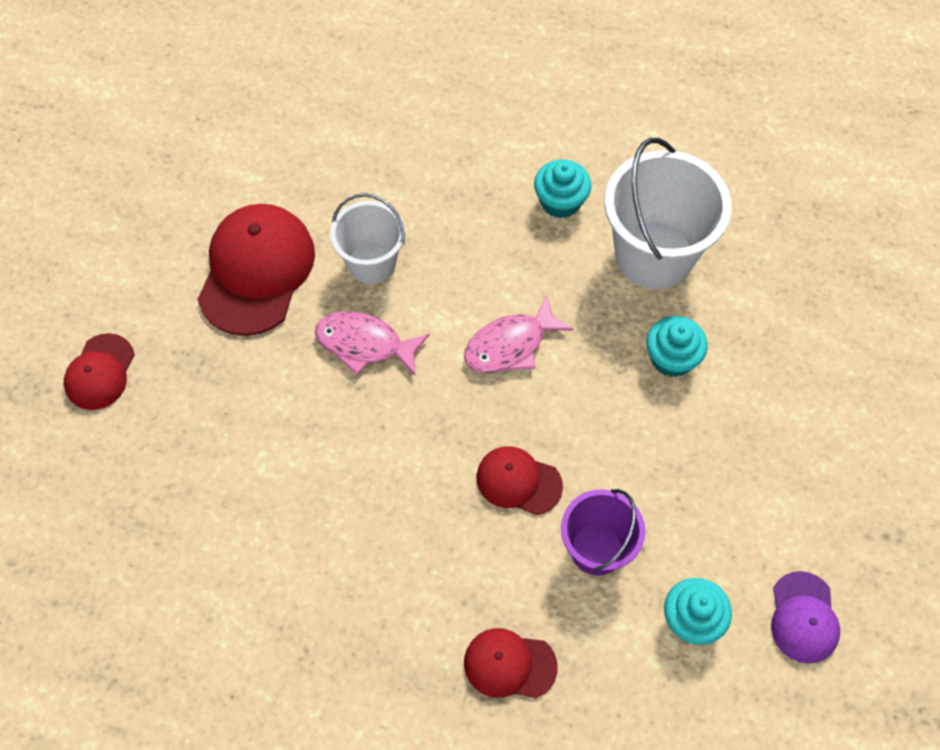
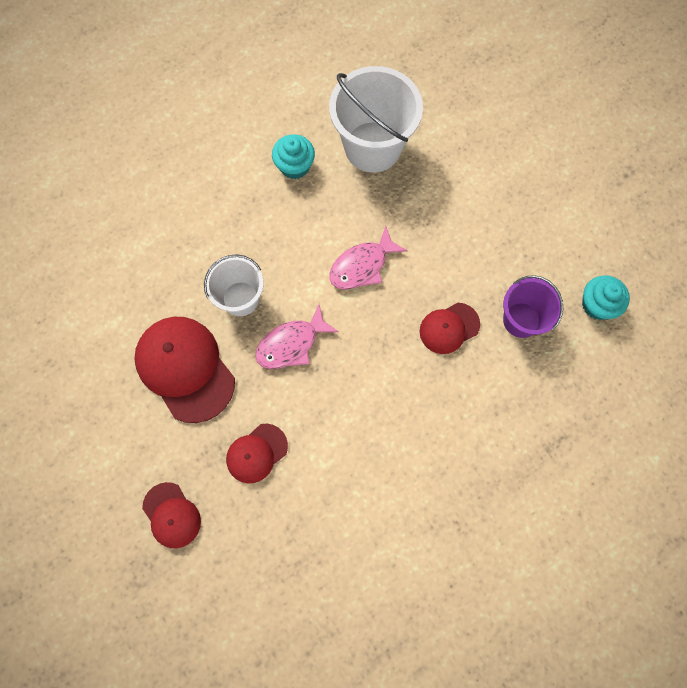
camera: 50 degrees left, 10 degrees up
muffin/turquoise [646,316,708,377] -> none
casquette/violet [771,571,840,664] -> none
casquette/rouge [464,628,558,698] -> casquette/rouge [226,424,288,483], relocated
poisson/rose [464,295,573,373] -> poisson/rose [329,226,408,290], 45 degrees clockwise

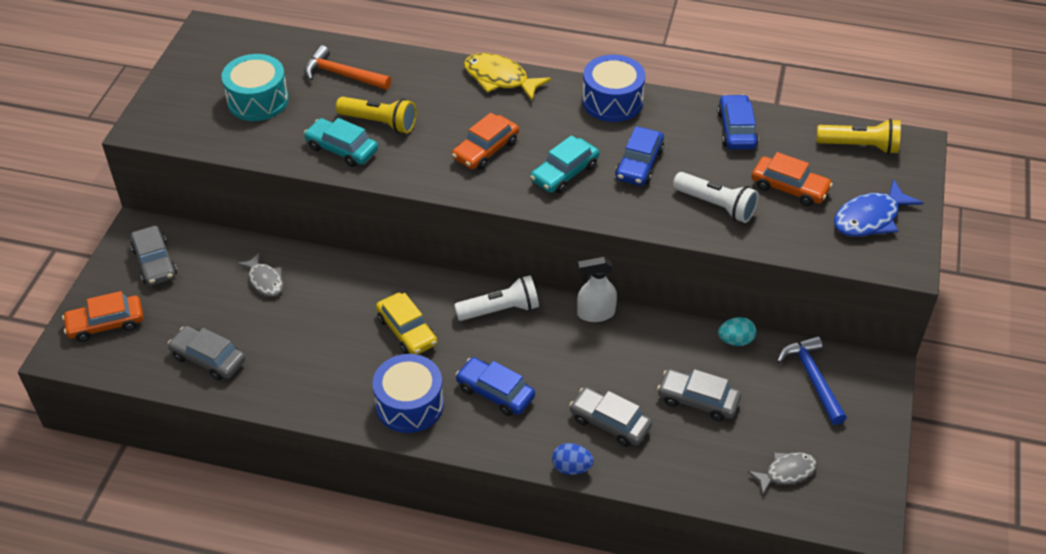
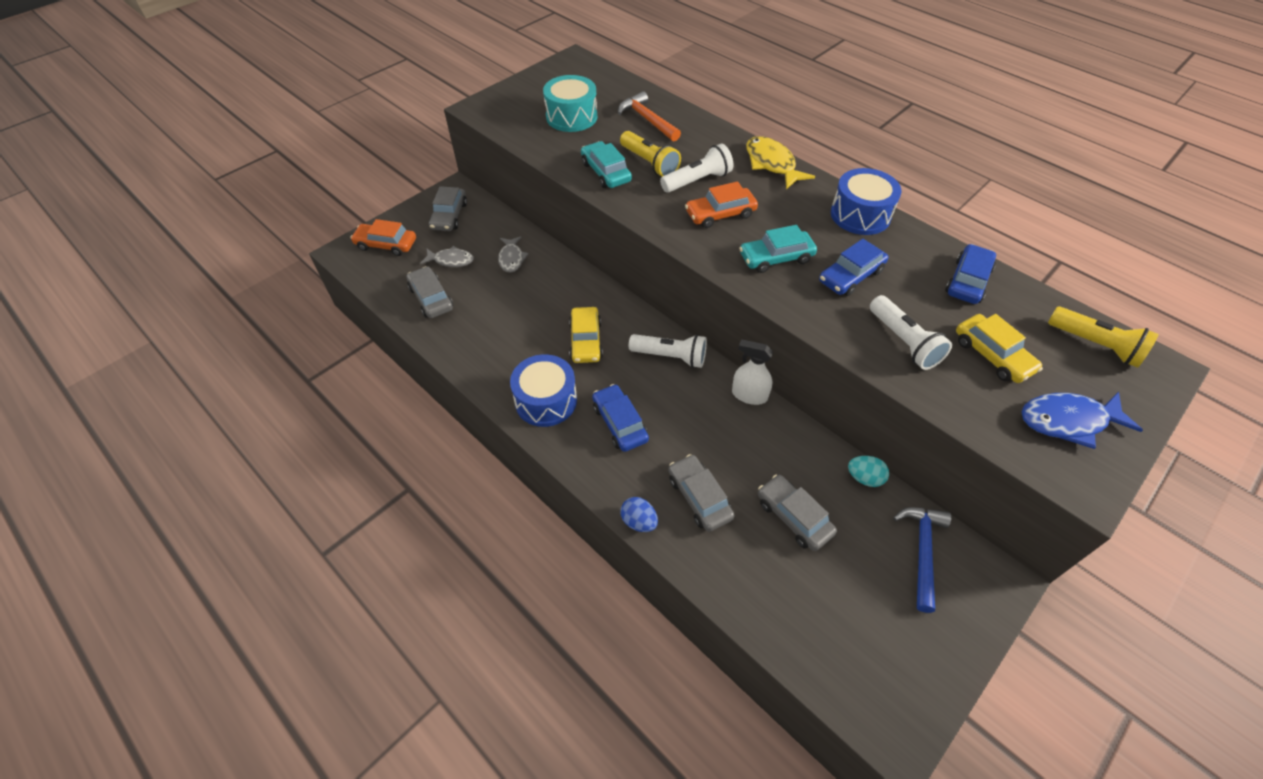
camera: 30 degrees right, 5 degrees up
none -> lampe de poche/blanc [660,144,734,193]
poisson/gris [748,452,817,495] -> poisson/gris [420,246,474,267], relocated
voiture/orange [752,152,833,206] -> voiture/jaune [956,314,1043,383]

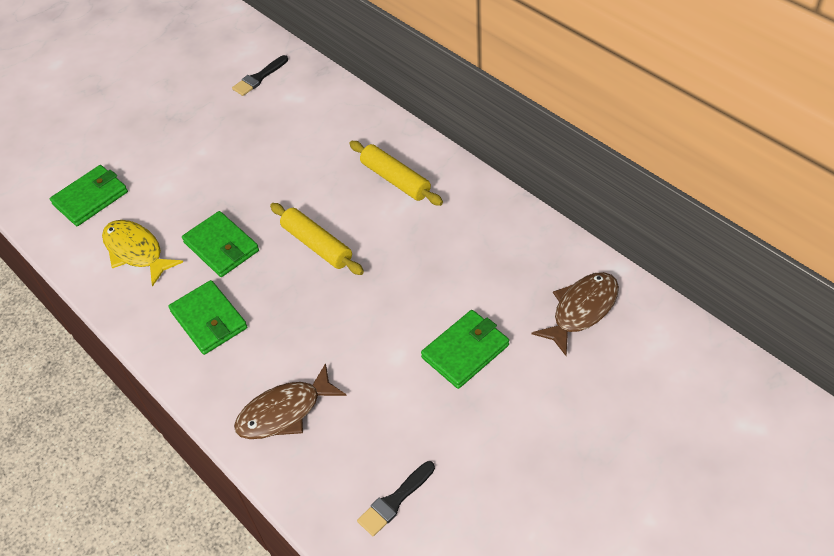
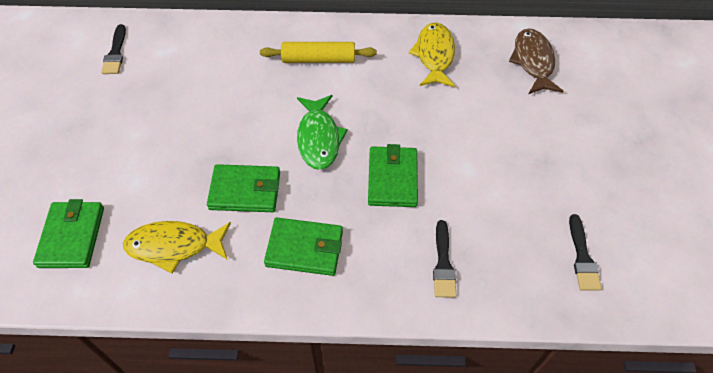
camera: 50 degrees left, 5 degrees up
none -> poisson/jaune [409,22,455,87]
portefeuille/vert [421,310,509,389] -> portefeuille/vert [368,144,418,207], relocated
poisson/marron [234,363,347,439] -> pinceau/noir [433,220,456,298]
rouleau à pâtisserie/jaune [270,203,364,275] -> poisson/vert [297,95,348,170]

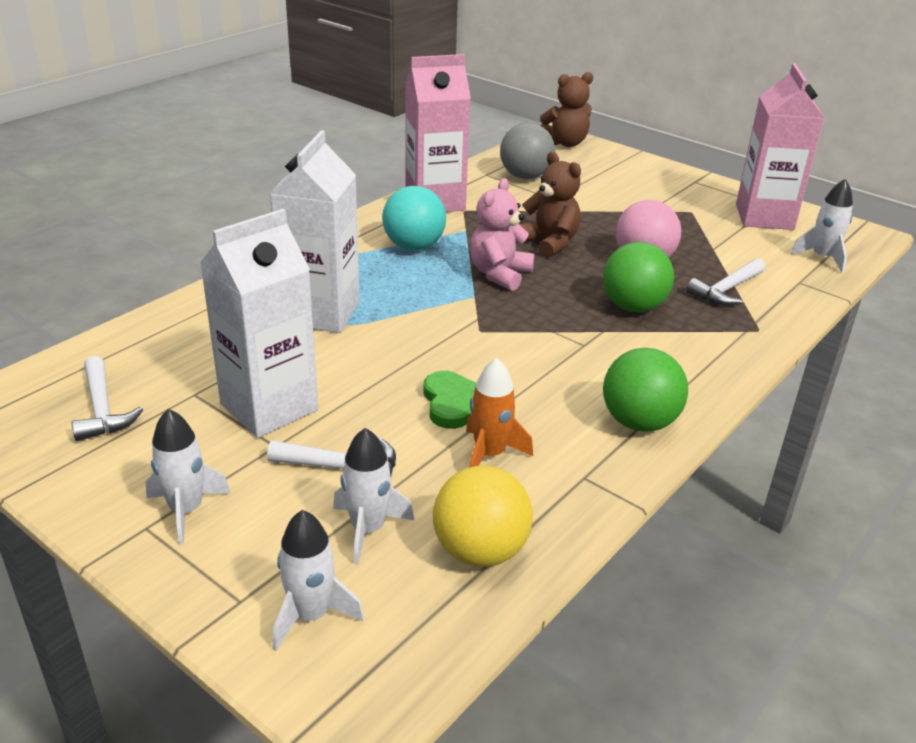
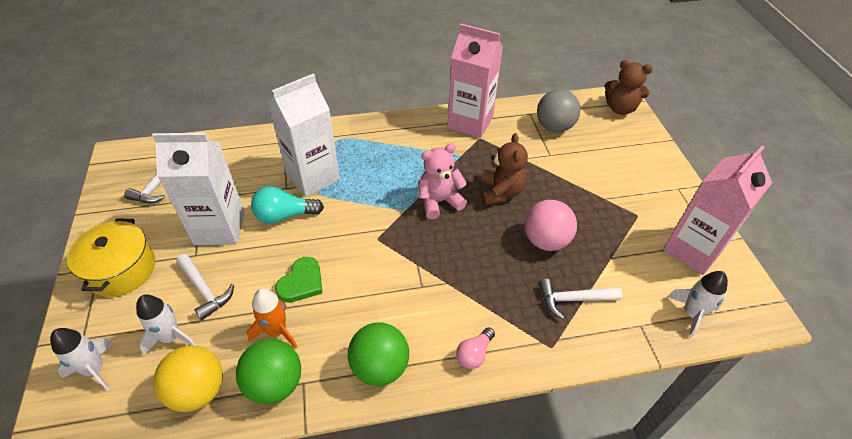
camera: 40 degrees right, 15 degrees up
balle/turquoise [382,186,446,250] -> none
none -> ampoule/turquoise [251,186,324,224]
none -> ampoule/rose [456,327,495,369]
balle/vert [603,242,674,312] -> balle/vert [236,339,301,404], relocated
fusée/blanc [146,409,231,545] -> marmite/jaune [67,218,155,297]

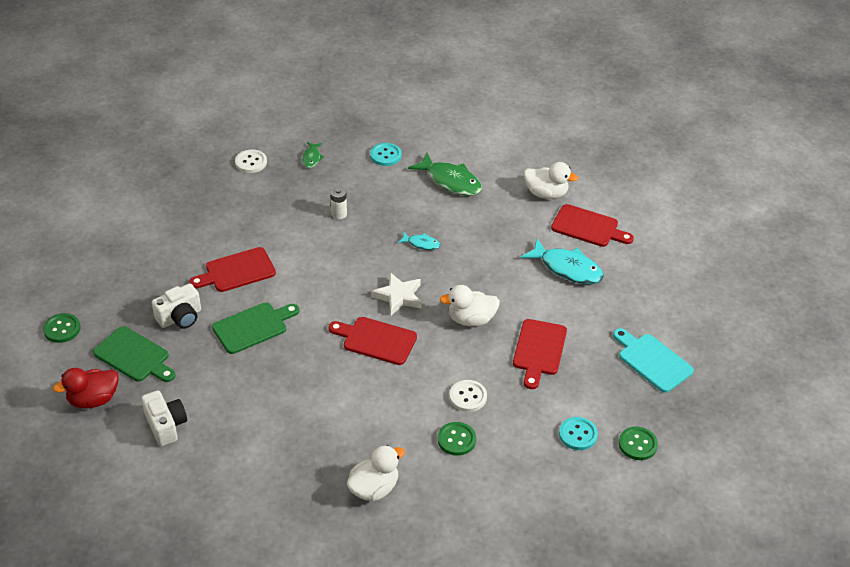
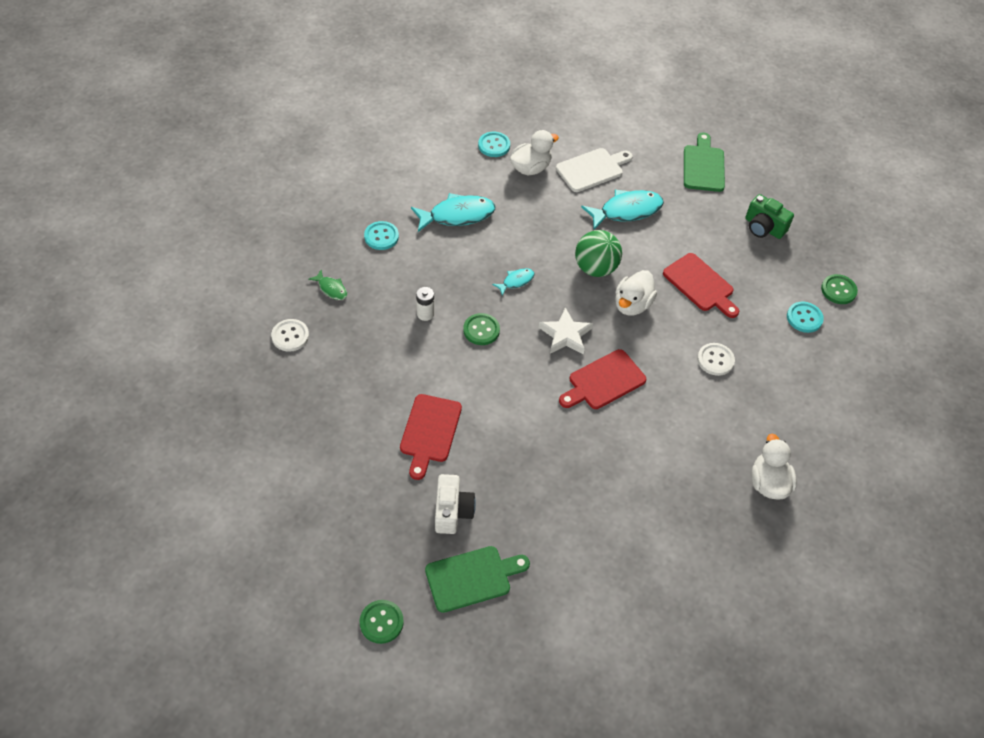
camera: 55 degrees left, 10 degrees up
canard/rouge [53,368,118,409] -> none
appareil photo/blanc [141,391,187,446] -> none
none -> bouton/turquoise [478,132,510,157]
none -> balle/vert [575,230,622,277]
planche à découper/vert [212,303,299,354] -> planche à découper/vert [684,133,725,192], relocated
bouton/vert [438,422,476,456] -> bouton/vert [463,313,500,345], relocated
planche à découper/turquoise [613,328,694,393] -> appareil photo/vert [745,194,794,239]
poisson/vert [408,153,482,196] -> poisson/turquoise [411,193,495,232]
planche à découper/rouge [551,204,634,247] -> planche à découper/blanc [556,148,633,192]

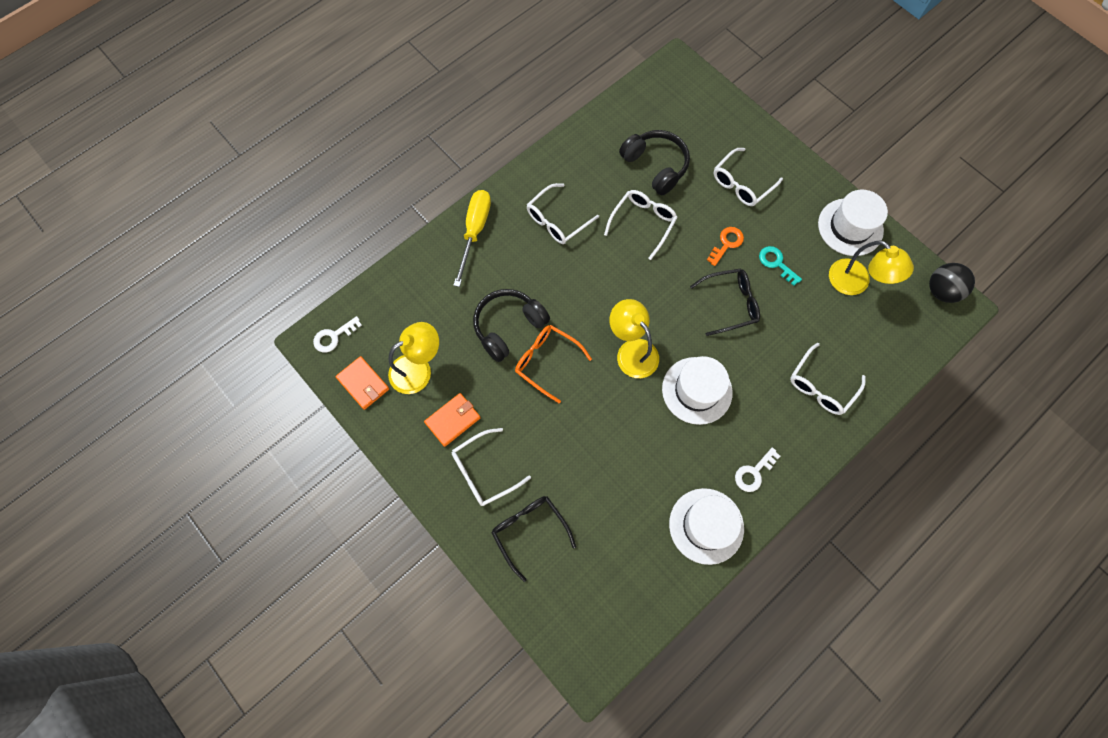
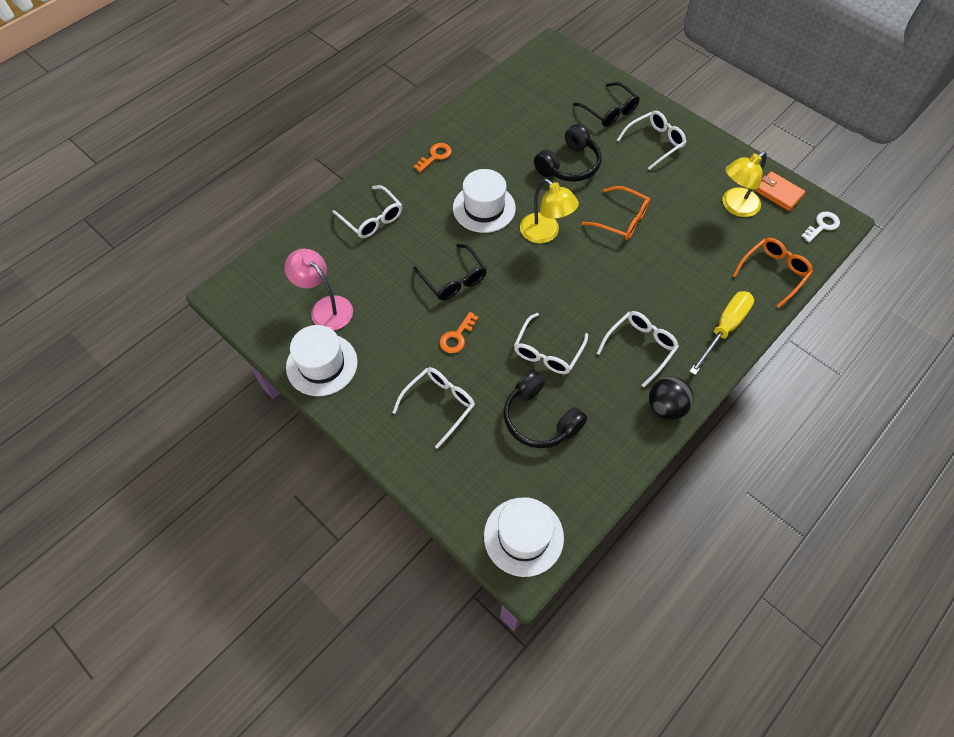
camera: 175 degrees right, 10 degrees down
portefeuille/orange [424,393,481,447] -> none
clé/turquoise [759,246,802,286] -> none
none -> lunettes/orange [732,238,813,308]
casque audio/noir [473,289,550,362] -> casque audio/noir [534,124,602,182], relocated
chapeau/blanc [669,488,744,565] -> chapeau/blanc [484,497,564,577], relocated
balle/noir [929,263,975,303] -> balle/noir [649,376,694,420], relocated
clé/blanc [735,447,780,492] -> clé/orange [414,143,452,172]
lampe/jaune [829,240,914,295] -> lampe/rose [285,249,353,330]
tournevis/jaune [453,190,491,287] -> tournevis/jaune [689,291,754,375], 150 degrees counterclockwise
lunettes/noir [690,269,760,336] -> lunettes/noir [413,244,487,300], 105 degrees counterclockwise
lunettes/blanc [790,343,866,415] -> lunettes/blanc [332,185,402,238], 105 degrees clockwise

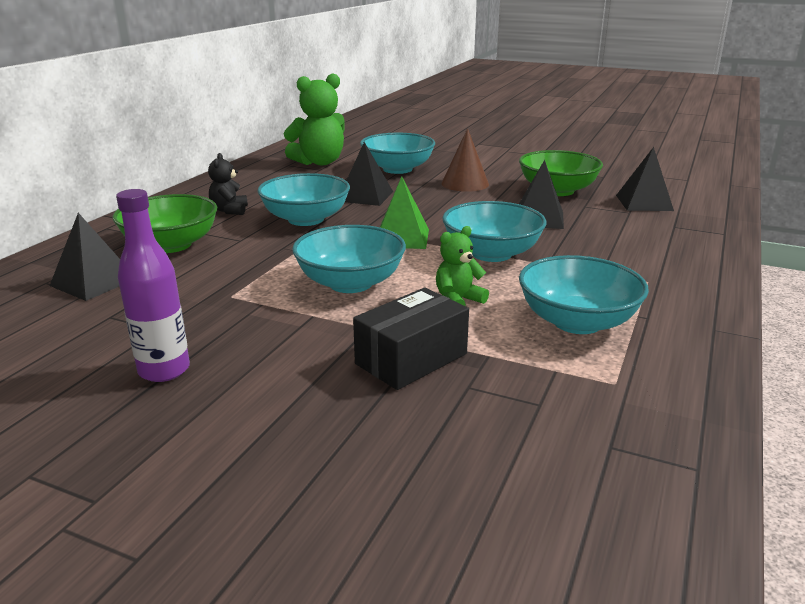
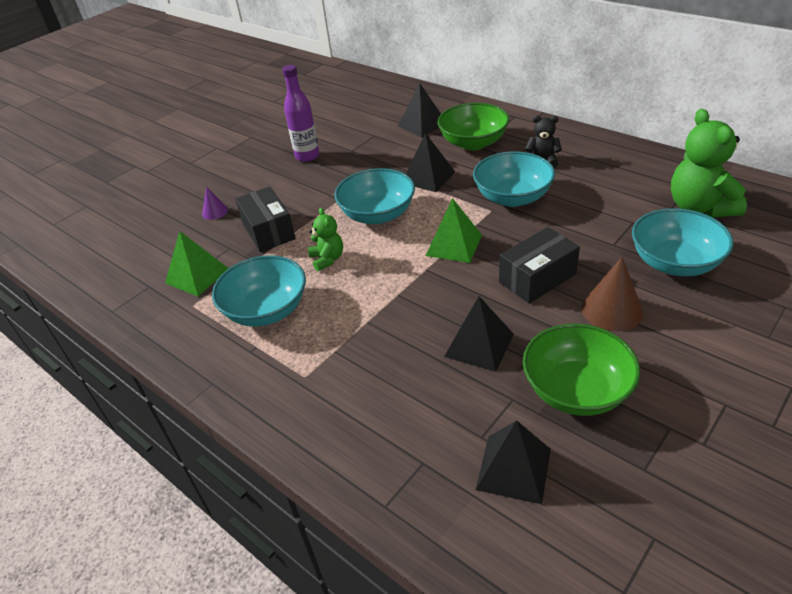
camera: 110 degrees right, 15 degrees up
bol/turquoise [442,201,546,262] -> none
none -> pyramide/vert [165,231,229,296]
none -> cône/violet [202,186,228,220]
none -> boîte/noir [499,227,580,304]
pyramide/noir [345,142,393,206] -> pyramide/noir [406,133,455,192], relocated

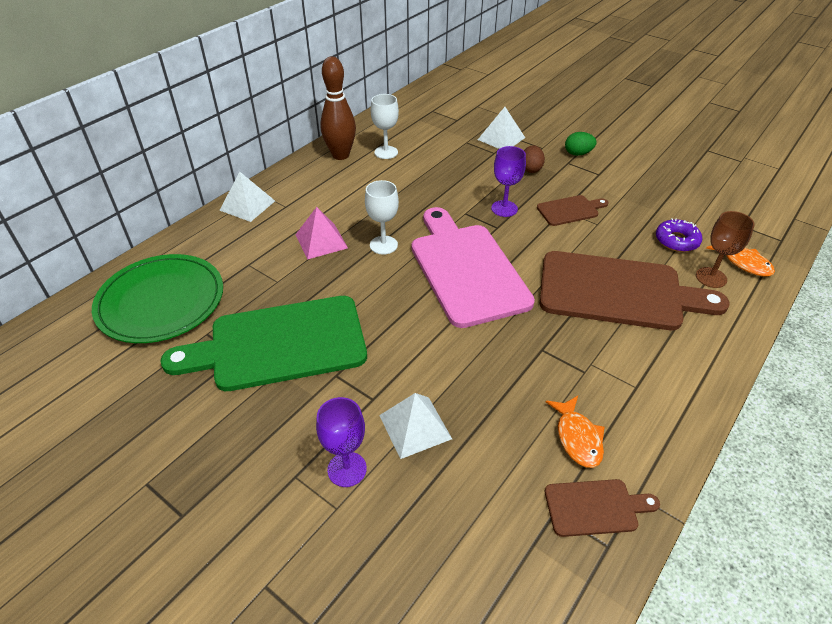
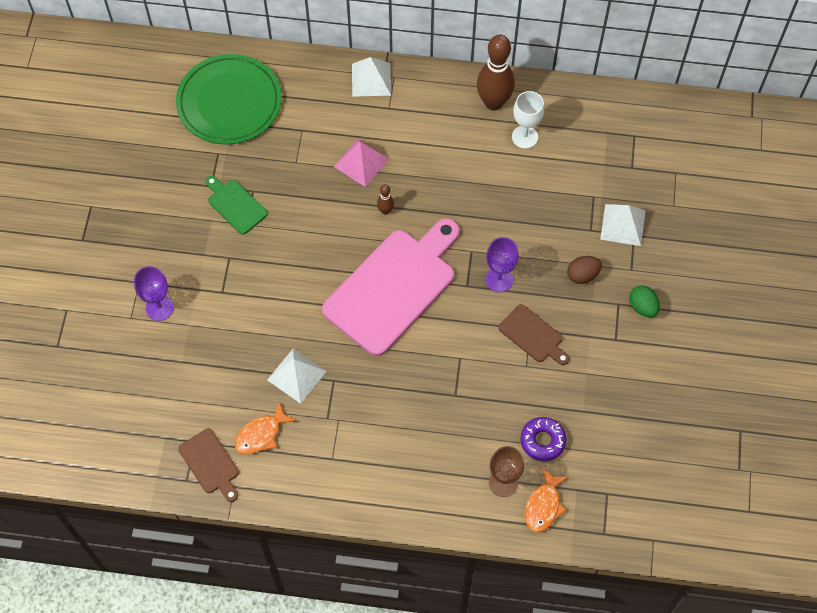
camera: 60 degrees right, 20 degrees up
planche à découper/marron [540,251,730,330] -> none
pyramide/blanc [379,393,452,459] -> pyramide/blanc [267,348,327,404], relocated
verre à pied/blanc [365,180,399,255] -> quille/marron [377,184,394,215]
planche à découper/vert [160,296,367,391] -> planche à découper/vert [206,176,268,234], x0.46

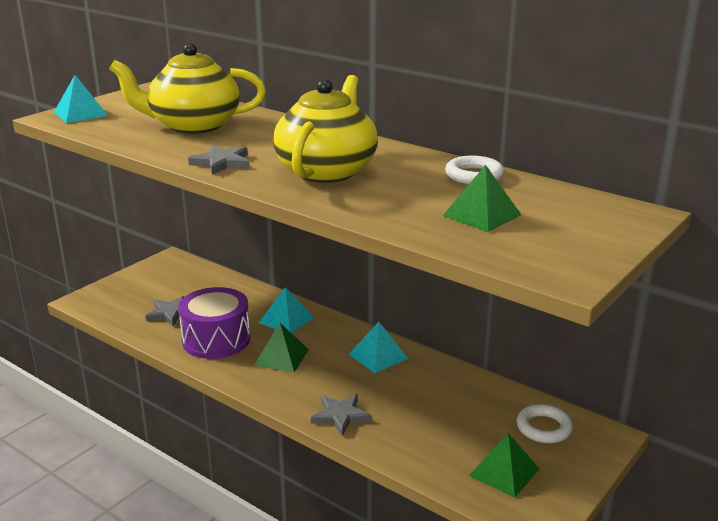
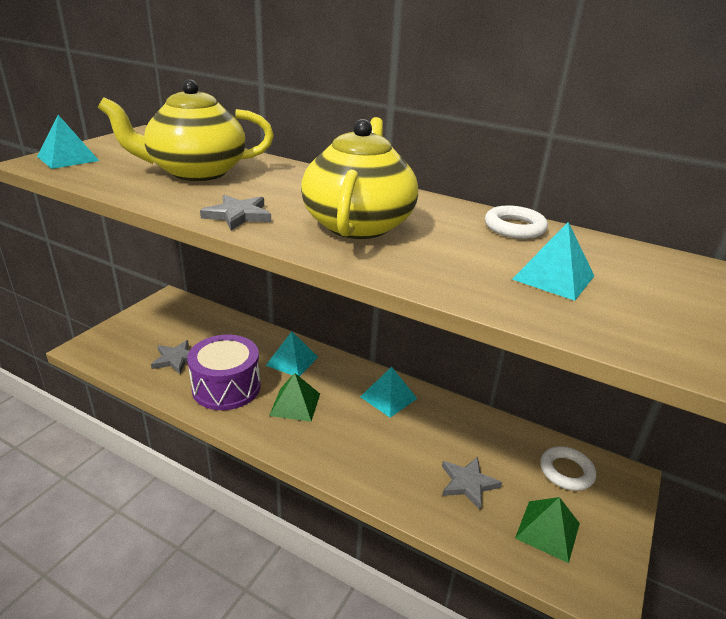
camera: 10 degrees left, 5 degrees up
étoile/gris [311,394,372,436] -> étoile/gris [442,457,502,510], relocated
pyramide/vert [443,165,521,232] -> pyramide/turquoise [512,222,594,301]

